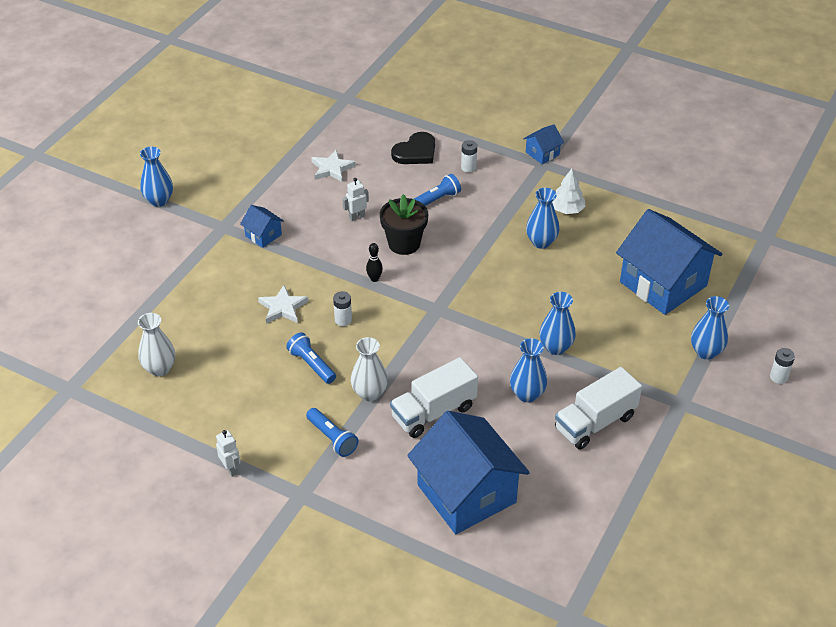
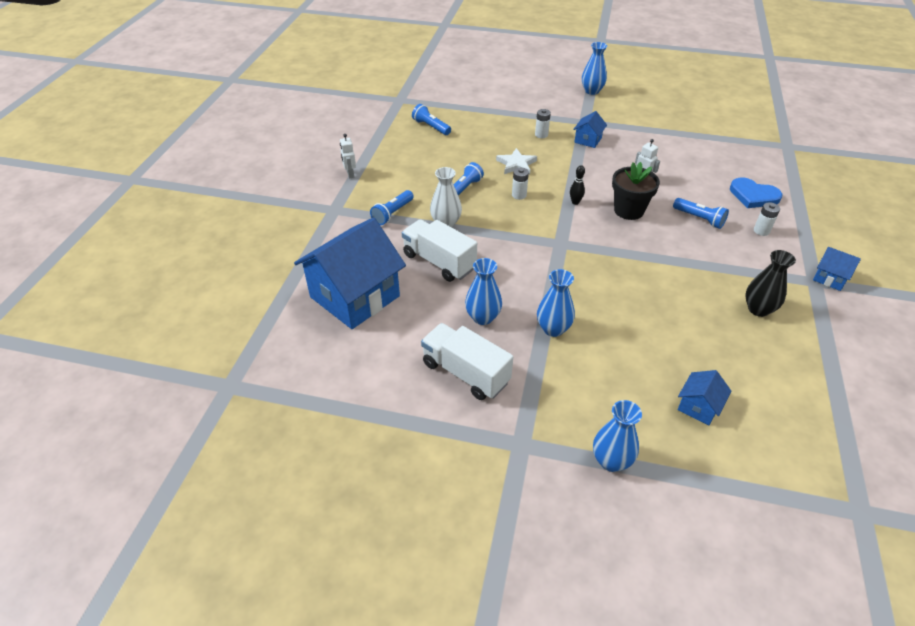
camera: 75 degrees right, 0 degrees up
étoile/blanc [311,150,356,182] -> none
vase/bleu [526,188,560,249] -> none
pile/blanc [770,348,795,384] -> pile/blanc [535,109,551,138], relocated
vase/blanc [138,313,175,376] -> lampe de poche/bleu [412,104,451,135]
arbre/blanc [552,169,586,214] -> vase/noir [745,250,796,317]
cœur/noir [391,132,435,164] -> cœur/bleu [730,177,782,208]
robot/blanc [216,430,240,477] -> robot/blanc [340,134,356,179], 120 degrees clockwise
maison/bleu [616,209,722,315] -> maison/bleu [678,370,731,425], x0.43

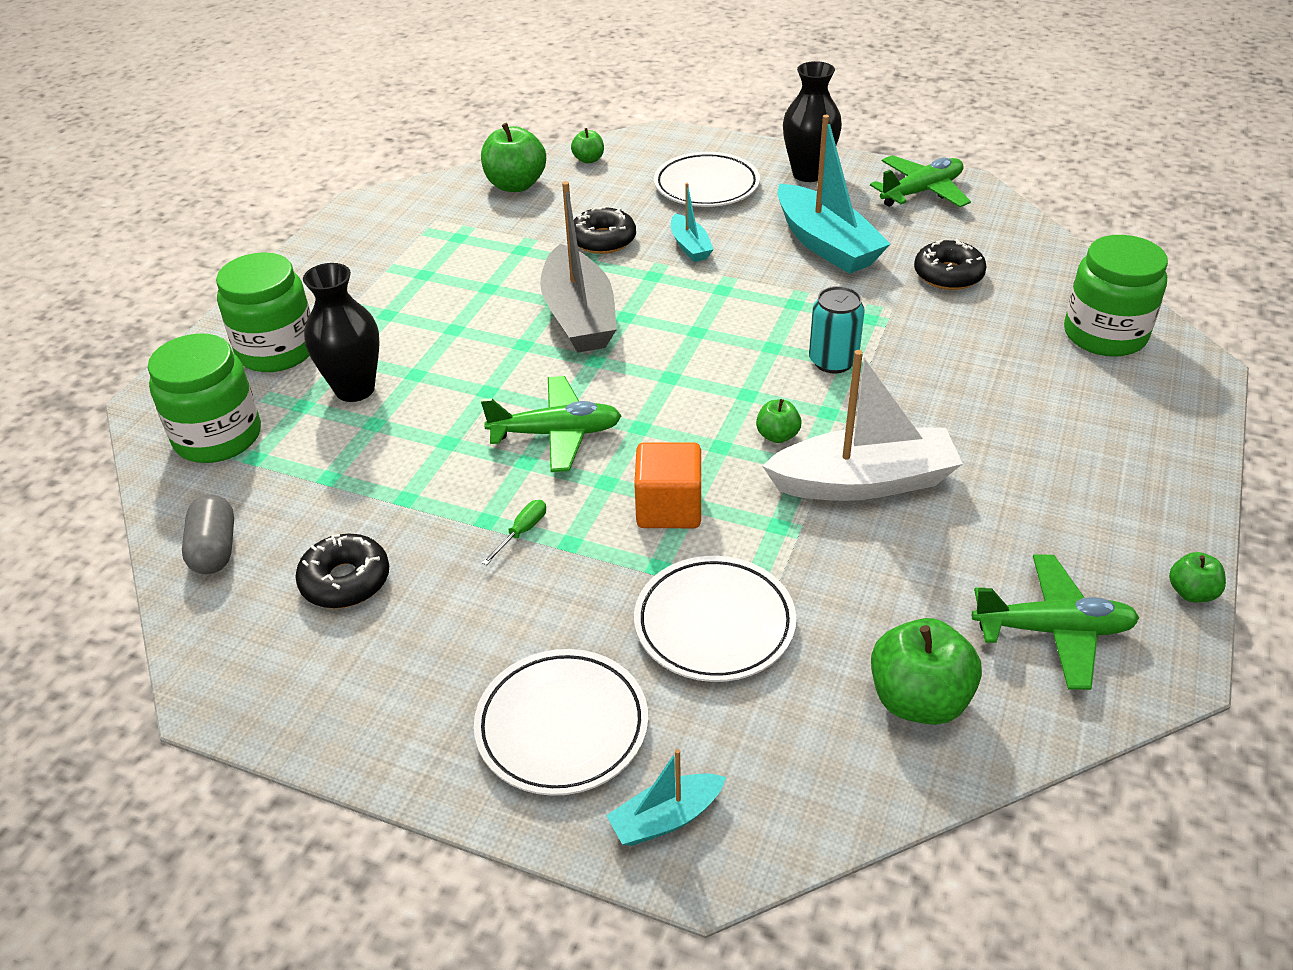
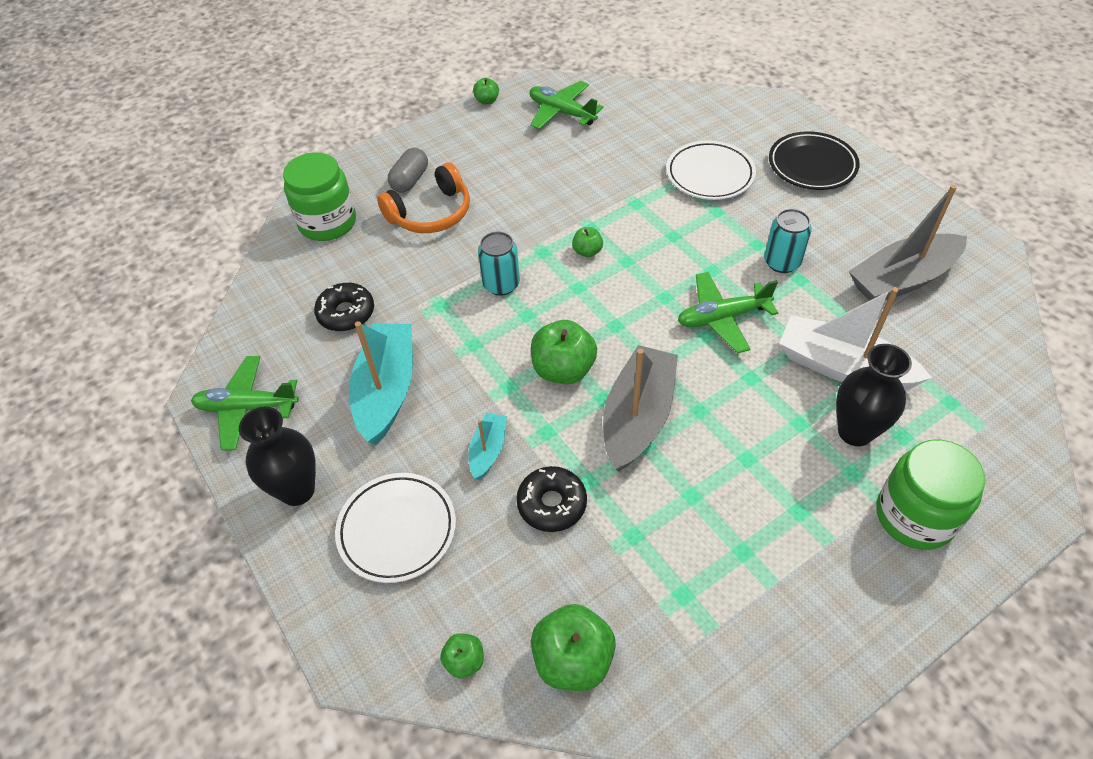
camera: 145 degrees left, 10 degrees up
bocal/vert [148,334,261,463] -> none
bateau/turquoise [606,749,726,846] -> none
cube/orange [634,442,701,528] -> none
none -> casque audio/orange [377,162,470,233]
gélule/gris [182,494,234,574] -> gélule/gris [388,148,428,193], relocated
bateau/blanc [762,350,963,501] -> bateau/blanc [779,287,932,390], relocated
pomme/vert [871,618,982,725] -> pomme/vert [531,320,597,384], relocated
beignet/noir [295,534,389,609] -> bateau/gris [849,185,967,301]
tournevis/vert [482,500,546,565] -> canette/turquoise [764,209,812,273]
assiette/blanc [474,649,648,796] -> assiette/noir [769,131,860,190]
avion/vert [481,376,622,472] -> avion/vert [678,272,778,353], 45 degrees counterclockwise

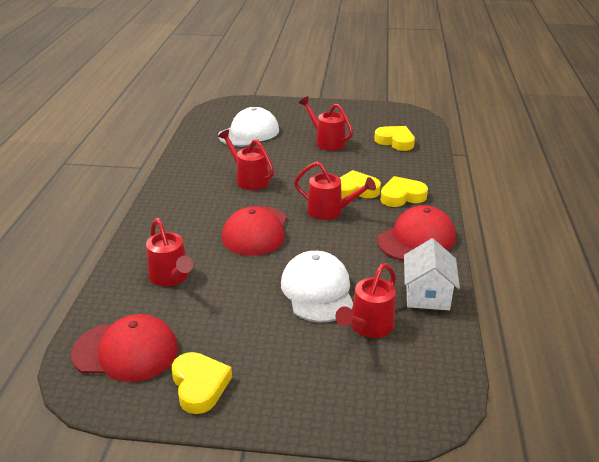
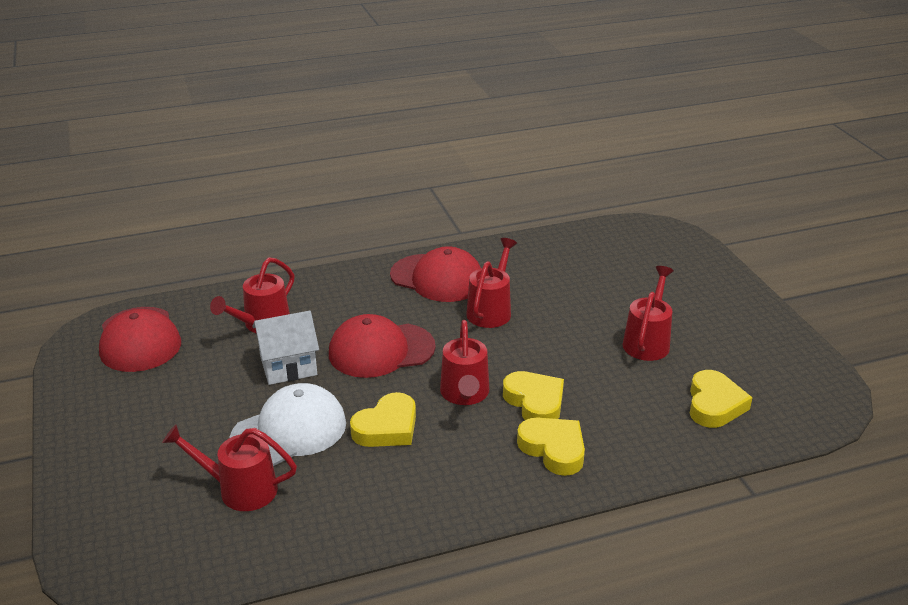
camera: 65 degrees right, 0 degrees up
casquette/blanc [218,107,279,147] -> none
cœur/jaune [172,352,232,414] -> cœur/jaune [350,392,416,447], relocated
casquette/rouge [377,205,456,261] -> casquette/rouge [390,246,481,302], relocated
maison/blanc [404,238,460,310] -> maison/blanc [252,311,319,385], relocated

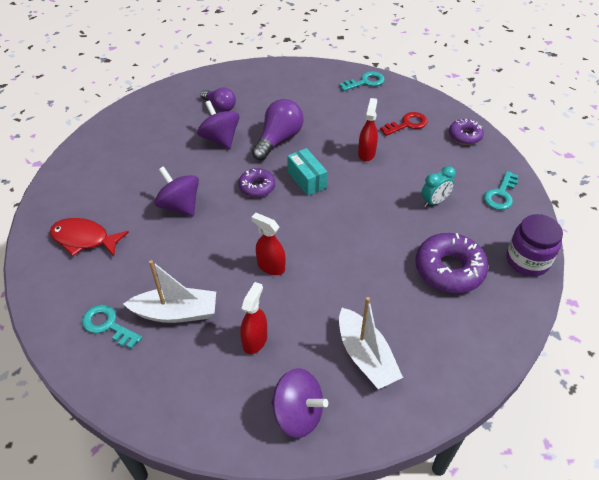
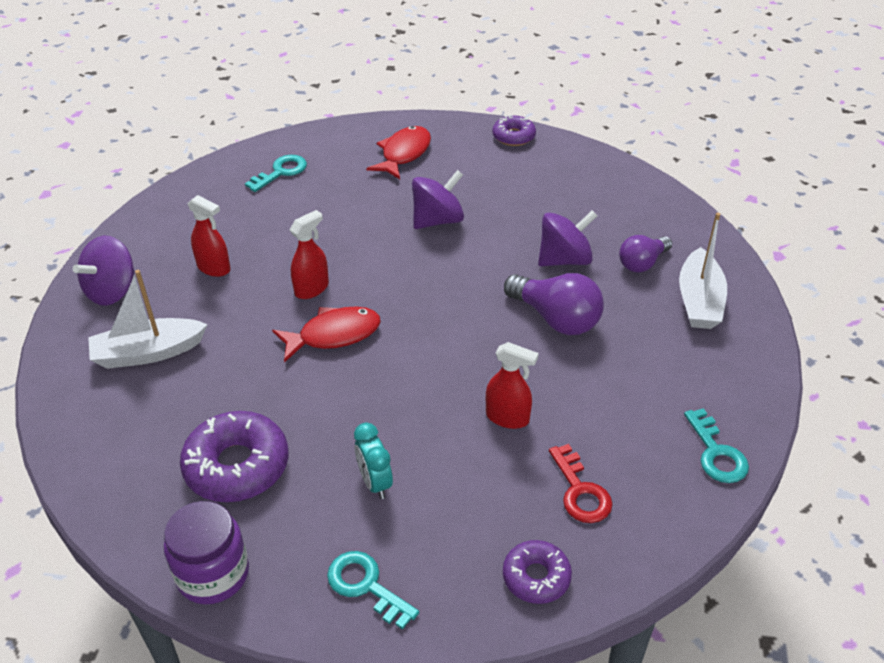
camera: 100 degrees right, 5 degrees down
boîte/turquoise [287,148,327,196] -> none
none -> poisson/rouge [272,306,381,363]
bateau/blanc [123,260,216,323] -> bateau/blanc [679,213,727,329], relocated
beignet/violet [238,168,275,197] -> beignet/violet [492,115,536,146], relocated

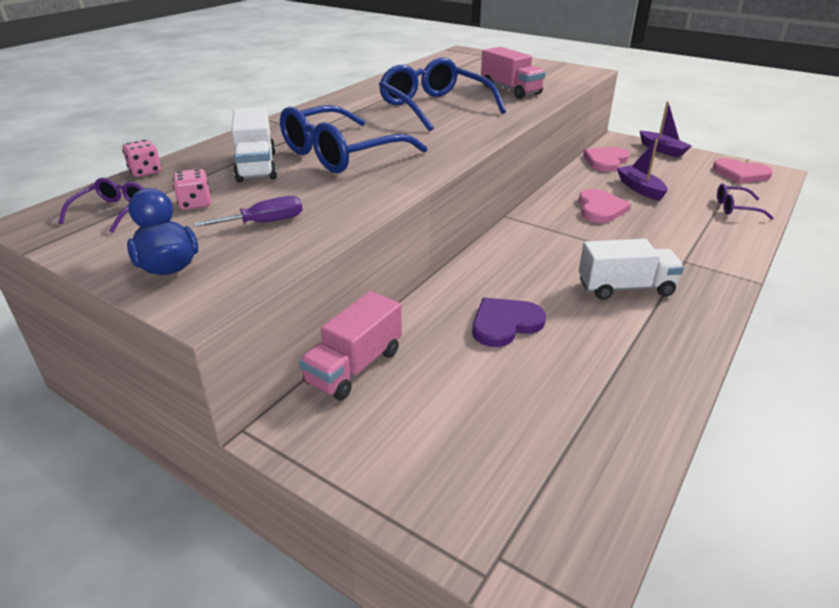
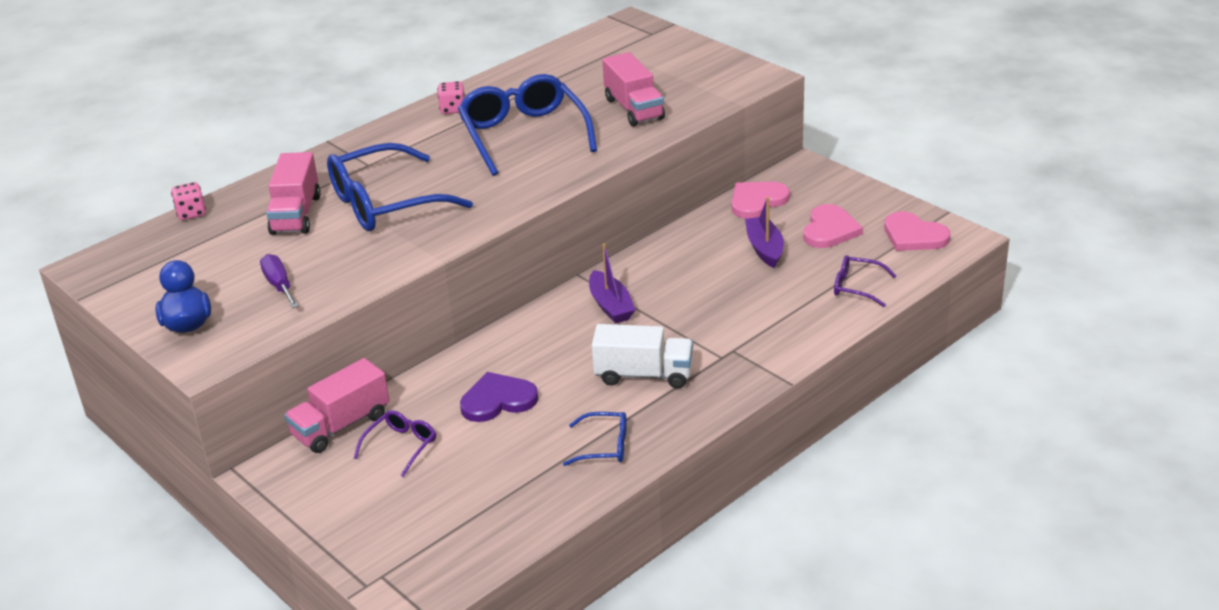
camera: 15 degrees right, 0 degrees up
none -> lunettes/bleu [563,412,626,466]
lunettes/violet [58,178,145,233] -> lunettes/violet [354,410,436,477], relocated
dé/rose [173,169,211,210] -> dé/rose [438,81,465,114], relocated
cœur/rose [578,189,631,223] -> cœur/rose [803,204,863,248], relocated
bateau/violet [640,101,692,157] -> bateau/violet [589,243,635,324], relocated
camion/blanc [232,107,277,182] -> camion/rose [266,152,321,235]
tournevis/violet [194,196,303,227] -> tournevis/violet [260,254,299,308], 105 degrees counterclockwise

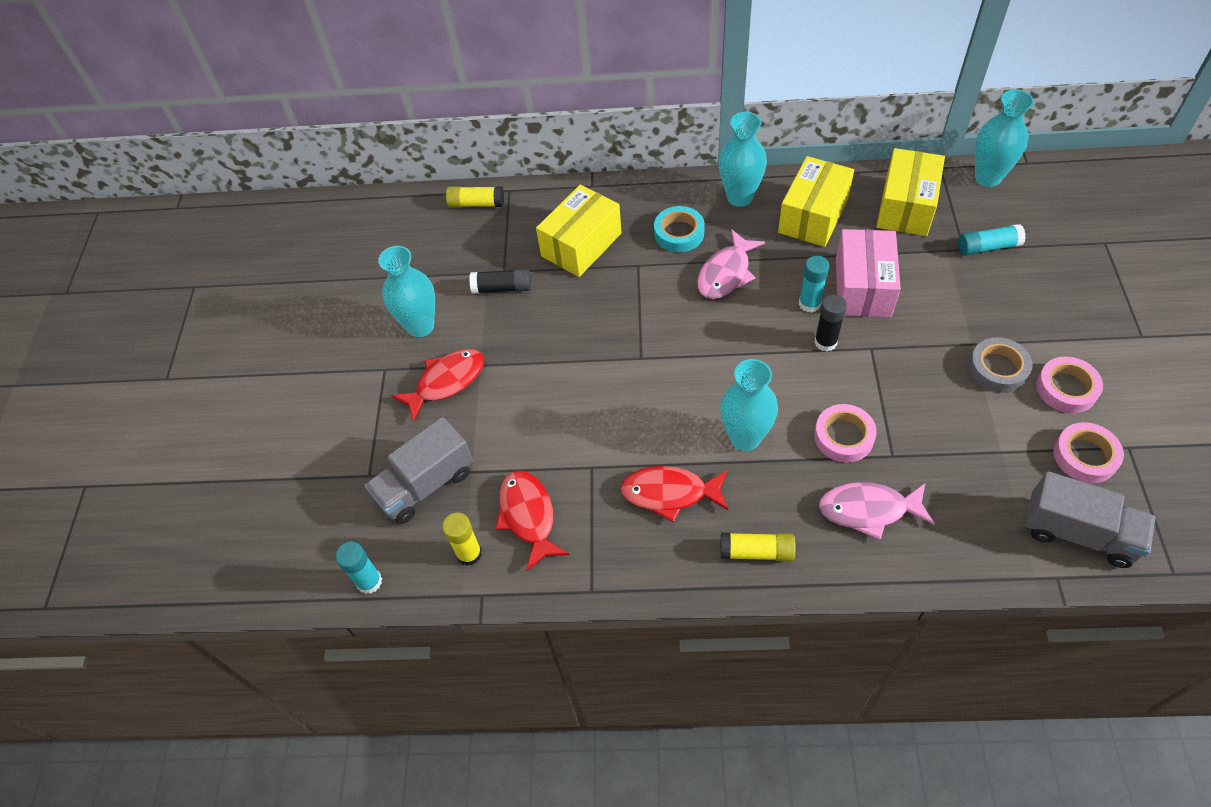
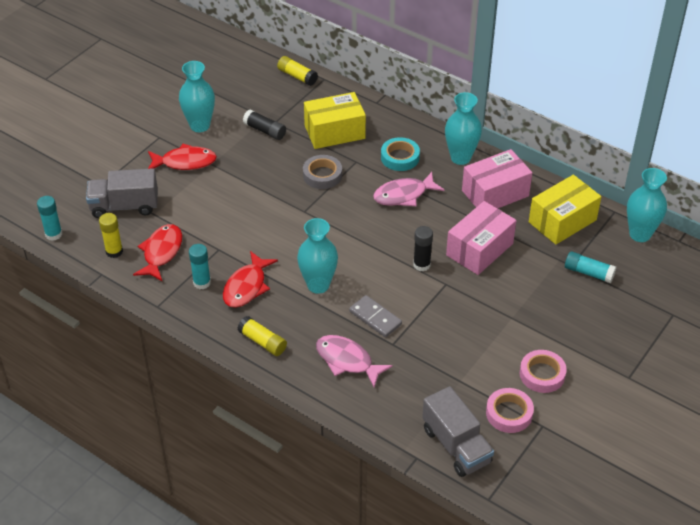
camera: 30 degrees right, 10 degrees down
bâton de colle/turquoise [799,256,829,313] -> bâton de colle/turquoise [189,244,211,289], relocated
ruban adhésif/gris [969,337,1033,393] -> ruban adhésif/gris [303,155,342,189], relocated
ruban adhésif/rose [814,404,877,463] -> domino/gris [349,295,402,337]
boîte/jaune [778,156,854,247] -> boîte/rose [462,149,532,209]
poisson/rouge [621,466,728,522] -> poisson/rouge [223,251,278,308], 105 degrees counterclockwise

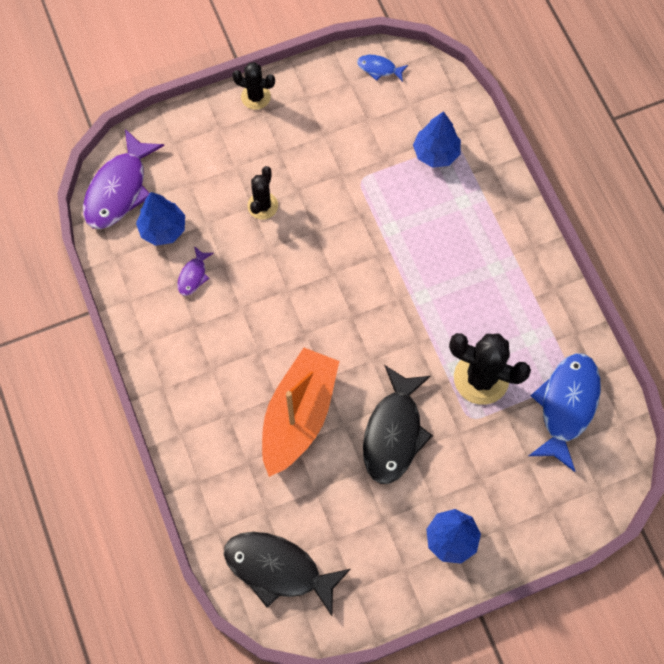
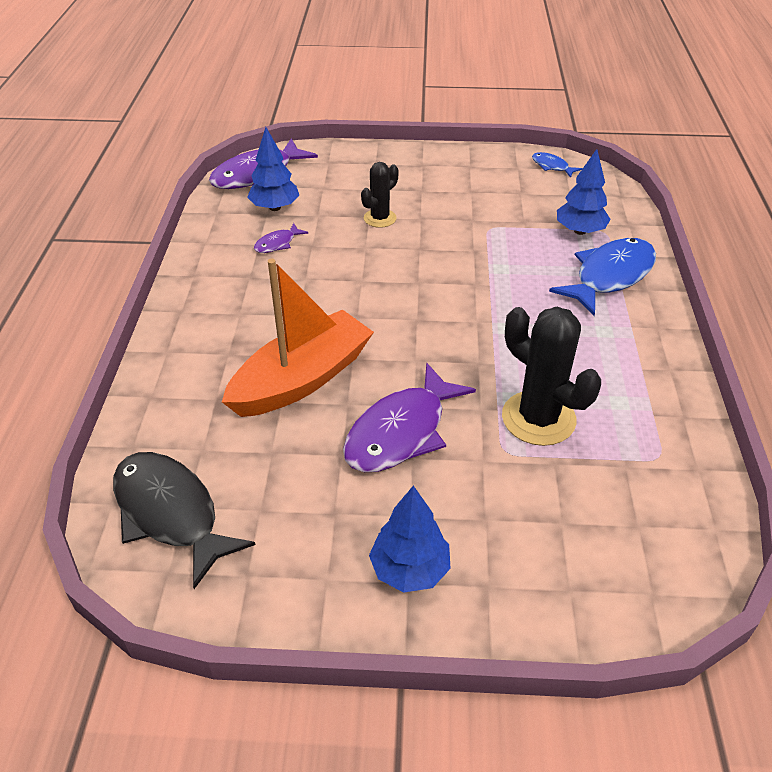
camera: 25 degrees right, 25 degrees down
cactus/noir [232,62,275,110] -> none
poisson/bleu [529,353,601,472] -> poisson/bleu [549,238,656,316], relocated
poisson/noir [363,365,433,484] -> poisson/violet [343,363,476,472]

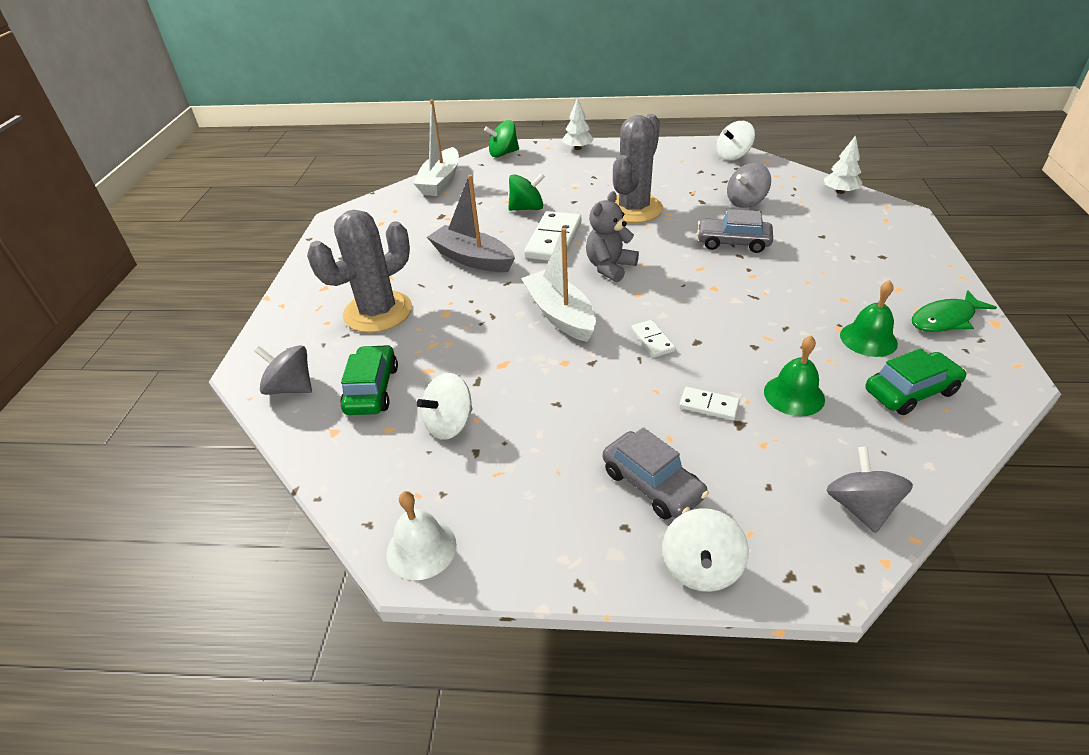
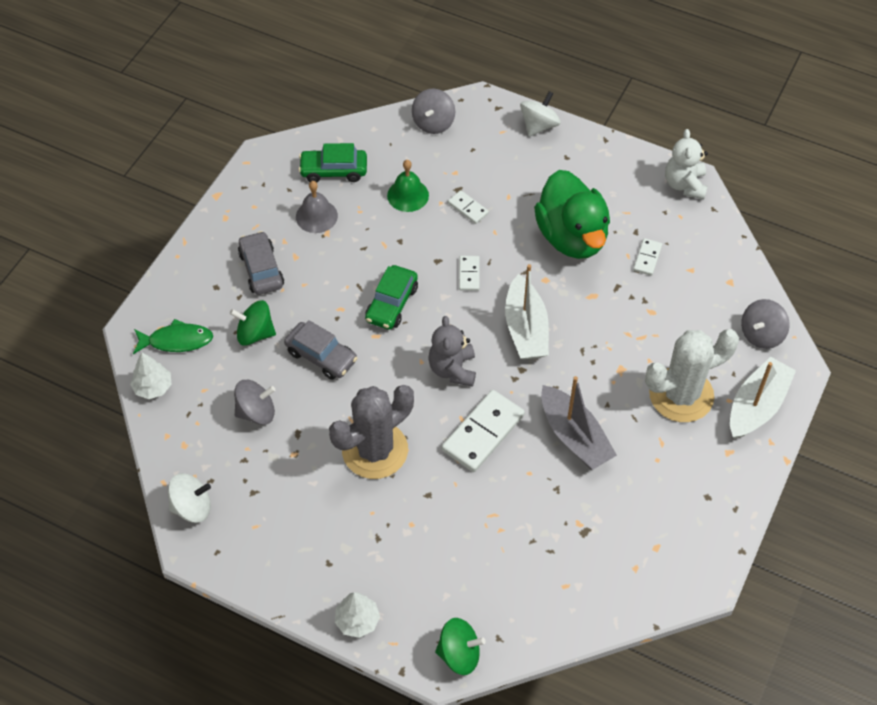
camera: 160 degrees left, 15 degrees up
none -> canard/vert [534,170,610,259]
voiture/vert [340,345,398,415] -> voiture/vert [365,265,418,330], relocated
bateau/blanc [413,99,459,196] -> bateau/blanc [730,356,796,439], relocated
toupie/vert [508,173,545,211] -> toupie/vert [230,300,276,346], relocated
voiture/gris [603,427,709,520] -> voiture/gris [238,231,284,295], relocated
poisson/vert [912,290,997,332] -> poisson/vert [133,319,213,354], relocated
cloche/blanc [386,491,457,580] -> ours en peluche/blanc [665,129,708,199]
toupie/blanc [416,373,473,440] -> domino/blanc [633,238,662,276]
cactus/gris [307,210,412,333] -> cactus/blanc [645,329,739,422]
cloche/vert [840,280,898,357] -> cloche/gris [296,181,338,233]
toupie/gris [254,345,312,395] -> toupie/gris [741,299,790,349], 90 degrees clockwise
ours en peluche/gris [586,191,639,282] -> ours en peluche/gris [428,316,476,387], 120 degrees clockwise

